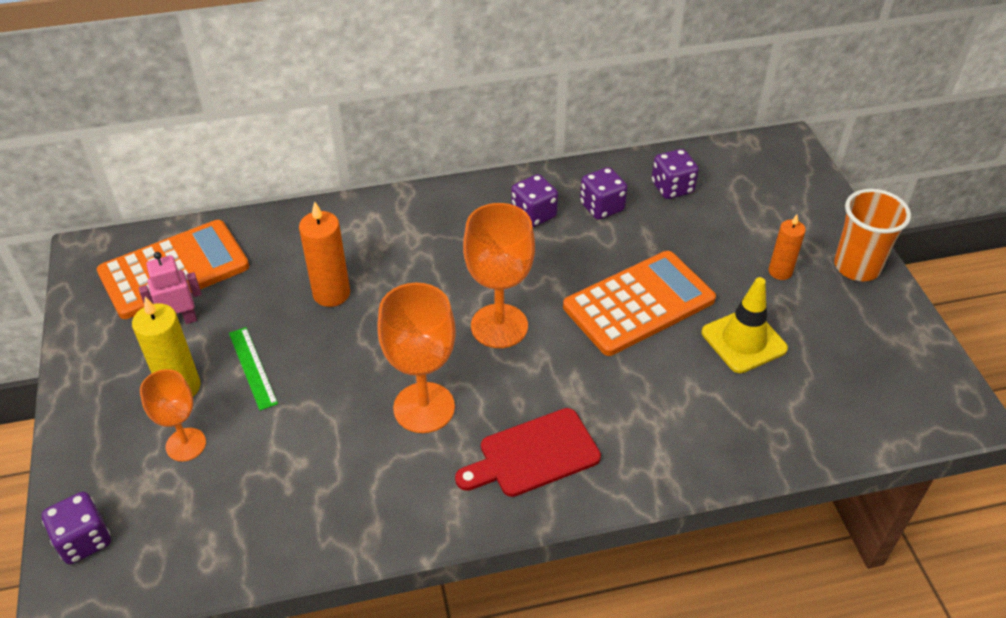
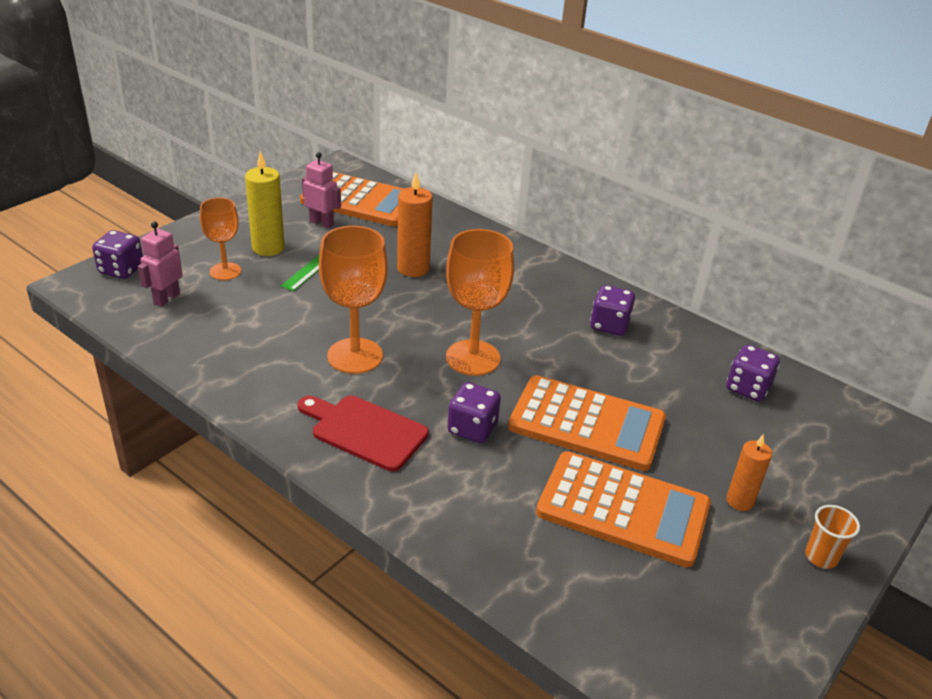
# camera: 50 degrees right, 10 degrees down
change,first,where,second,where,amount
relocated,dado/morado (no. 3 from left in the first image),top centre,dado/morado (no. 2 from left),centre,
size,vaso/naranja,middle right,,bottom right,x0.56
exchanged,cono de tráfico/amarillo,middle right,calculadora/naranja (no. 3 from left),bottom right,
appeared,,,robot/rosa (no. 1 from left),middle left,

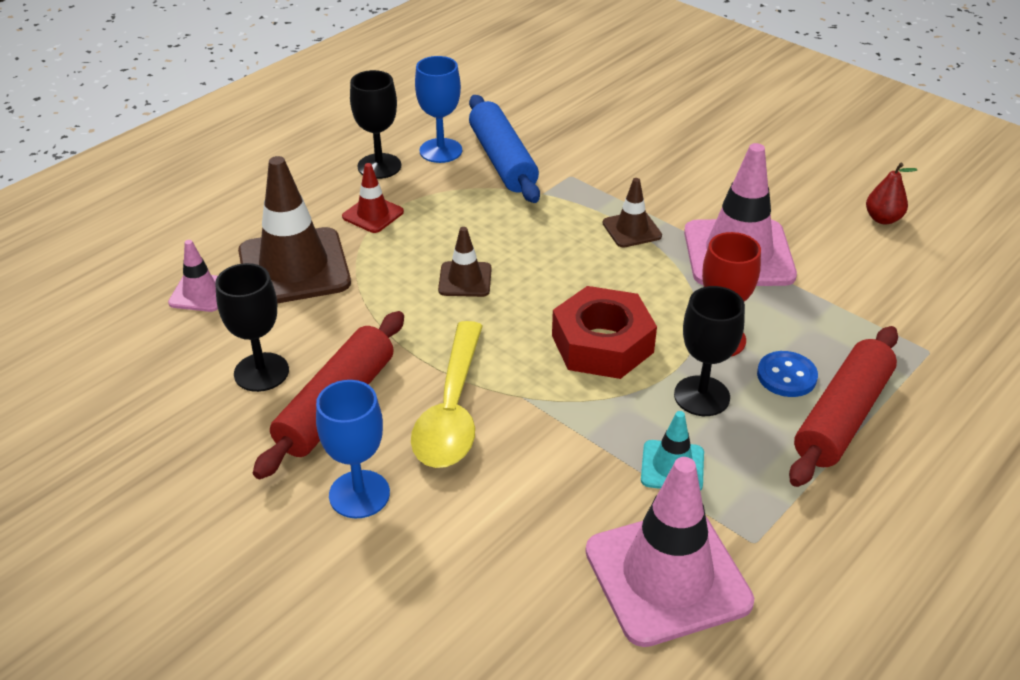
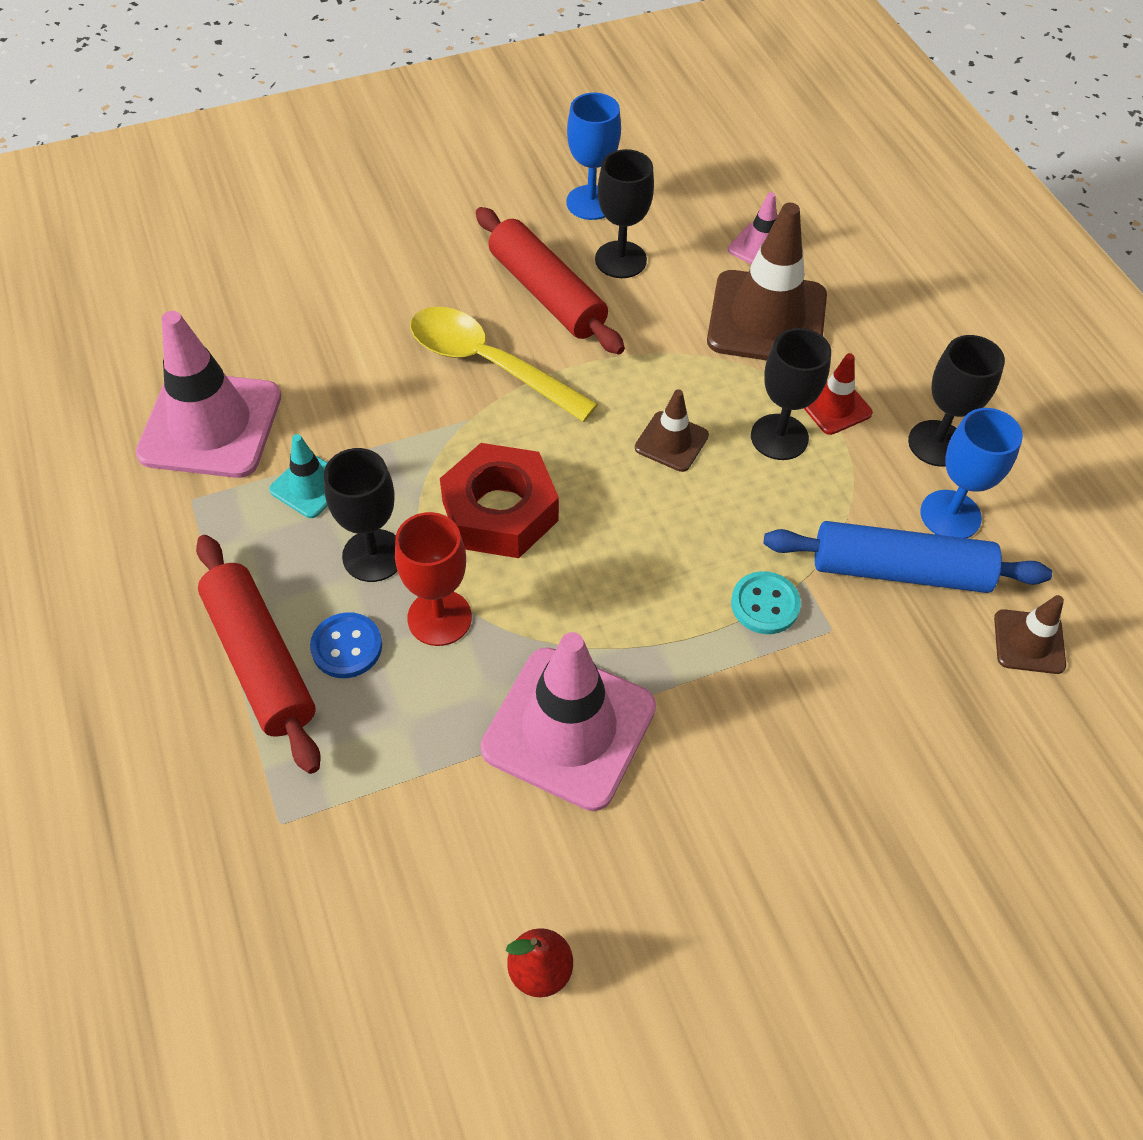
# camera: 115 degrees right, 15 degrees up
change,first,where,second,where,amount
relocated,cono de tráfico/marrón (no. 3 from left),top centre,,middle right,
relocated,copa/azul (no. 1 from left),centre,,top centre,
appeared,,,copa/negro (no. 3 from left),middle right,
appeared,,,botón/turquesa,middle right,

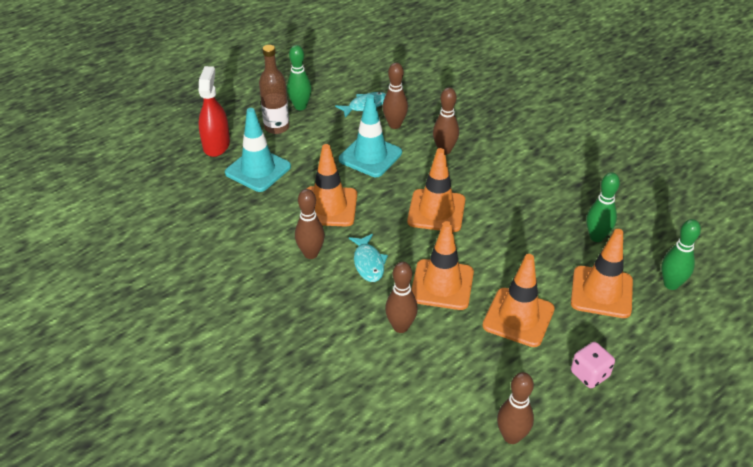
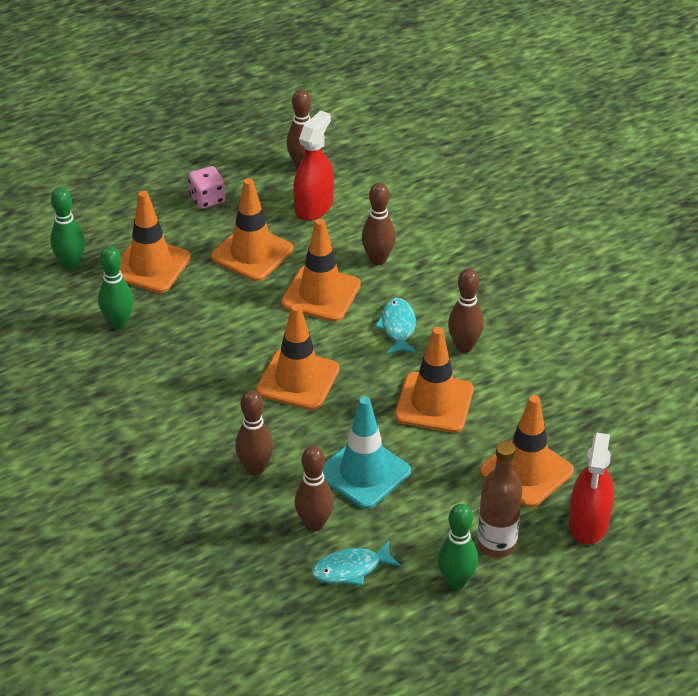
# camera: 170 degrees left, 0 degrees up
change,first,where,second,where,amount
colour,cono de tráfico/turquesa (no. 1 from left),top centre,cono de tráfico/naranja (no. 6 from left),middle right,
appeared,,,pulverizador/rojo (no. 1 from left),top centre,

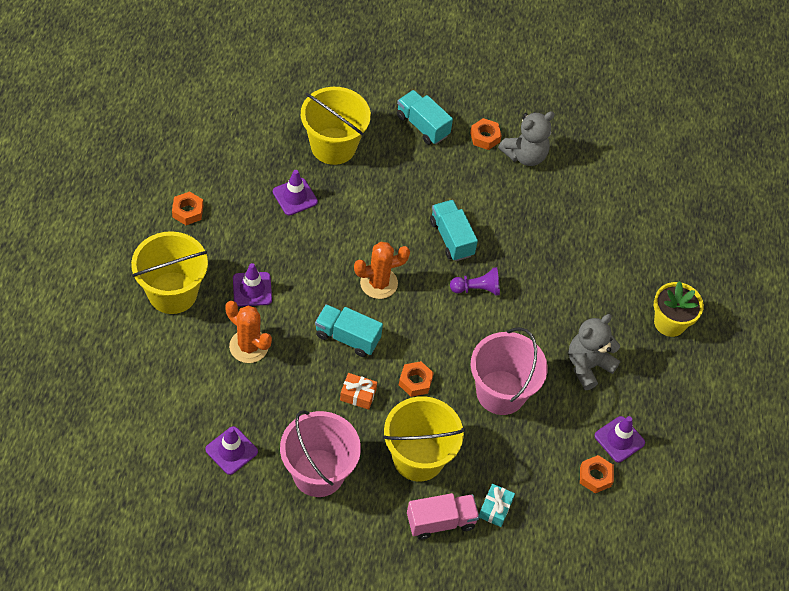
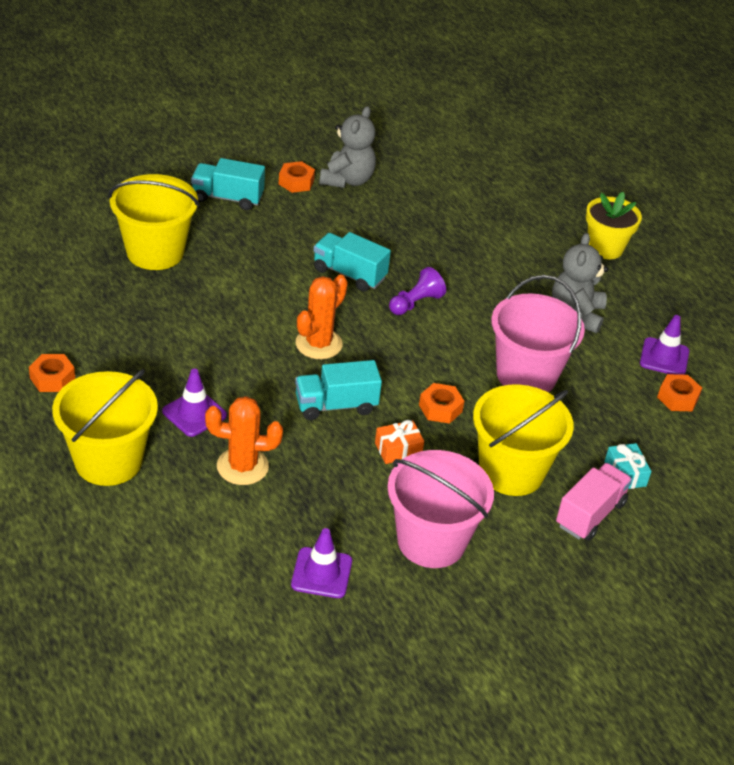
# camera: 35 degrees left, 15 degrees down
change,first,where,second,where,amount
missing,cono de tráfico/morado (no. 3 from left),top centre,,,

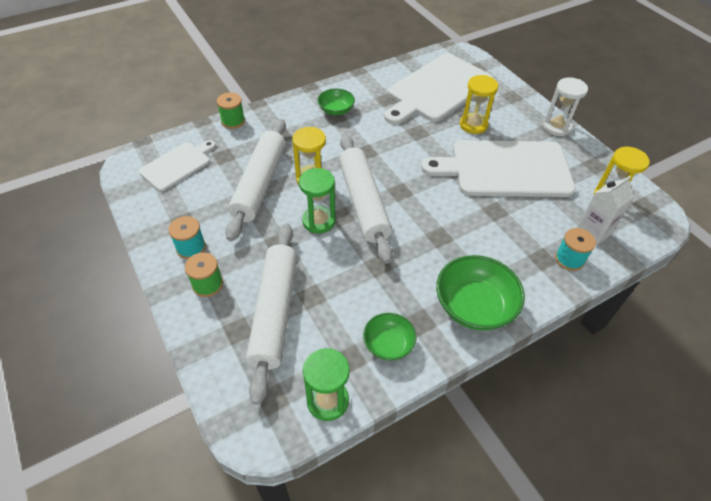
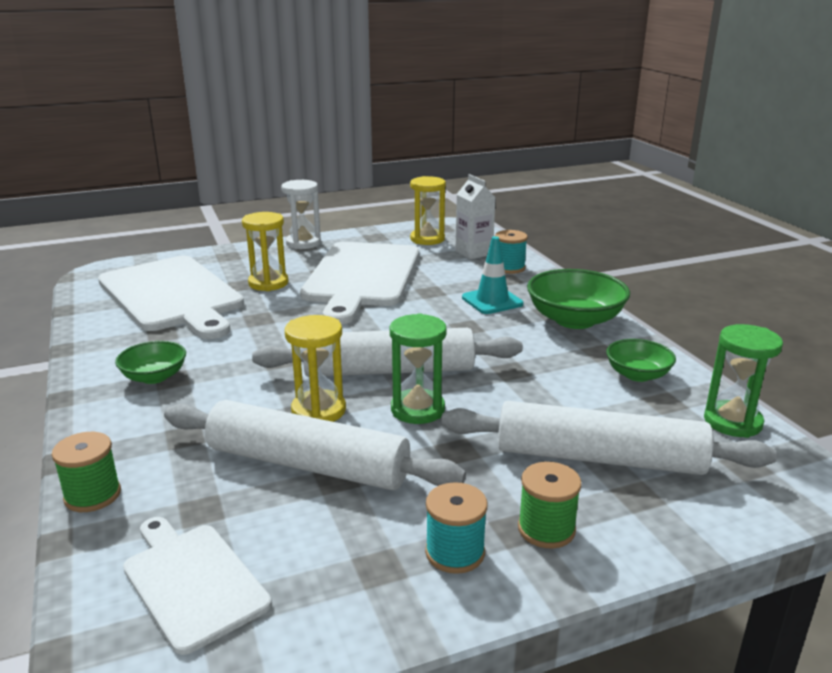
# camera: 80 degrees left, 25 degrees down
change,first,where,second,where,amount
appeared,,,cono de tráfico/turquesa,centre,

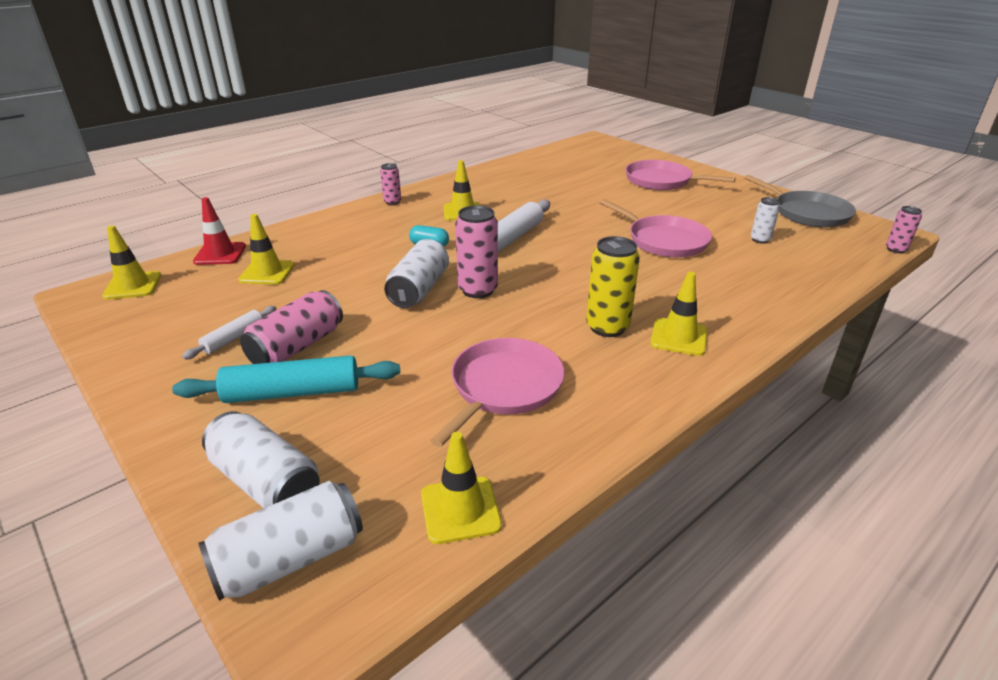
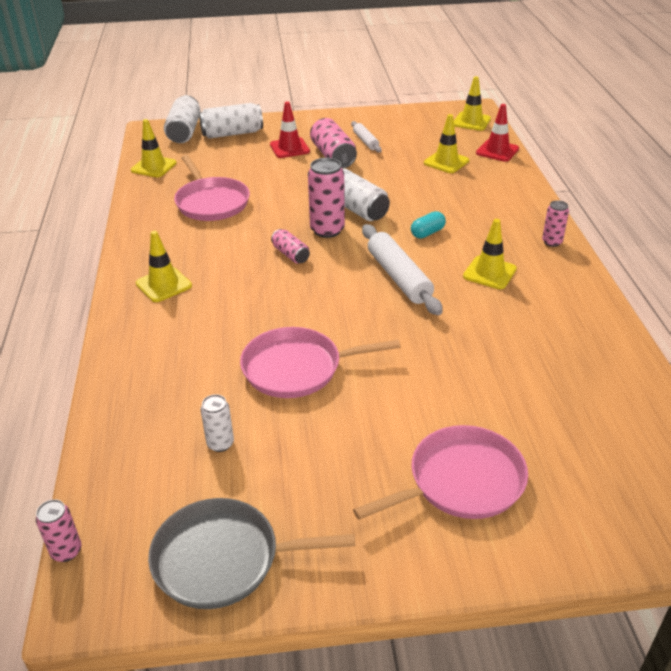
# camera: 125 degrees right, 5 degrees up
change,first,where,second,where,amount
missing,lata/amarillo,centre,,,
exchanged,rodillo/turquesa,middle left,cono de tráfico/rojo (no. 1 from left),top centre,
appeared,,,lata/rosa (no. 2 from left),centre,

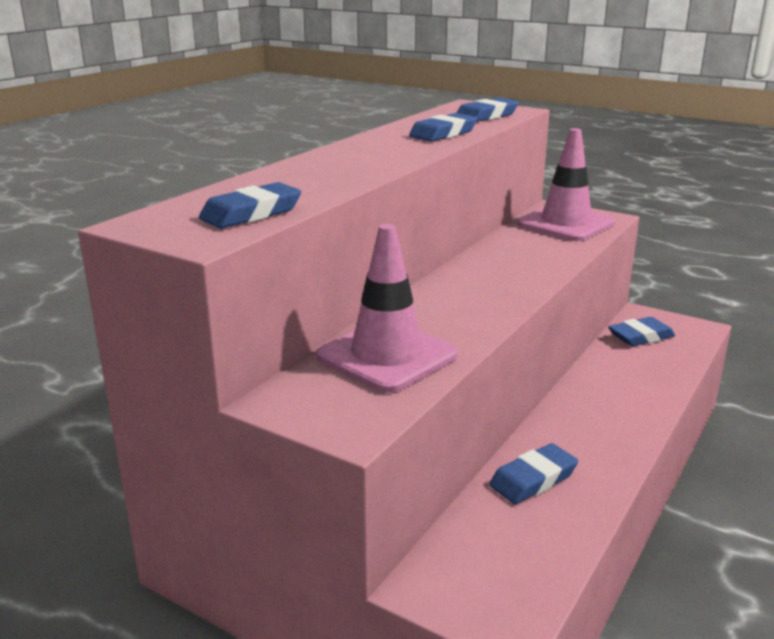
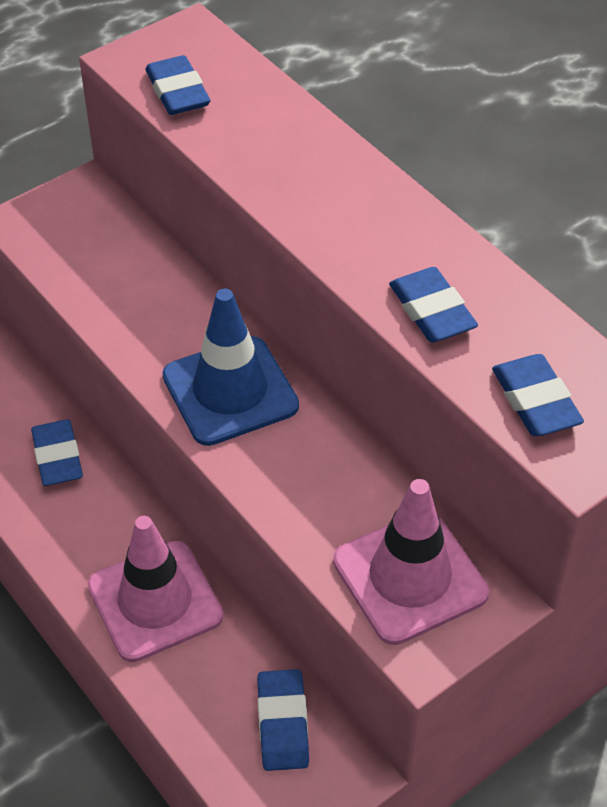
# camera: 110 degrees right, 25 degrees up
change,first,where,second,where,amount
relocated,cono de tráfico/rosa (no. 1 from left),centre,,bottom left,
appeared,,,cono de tráfico/azul,centre,

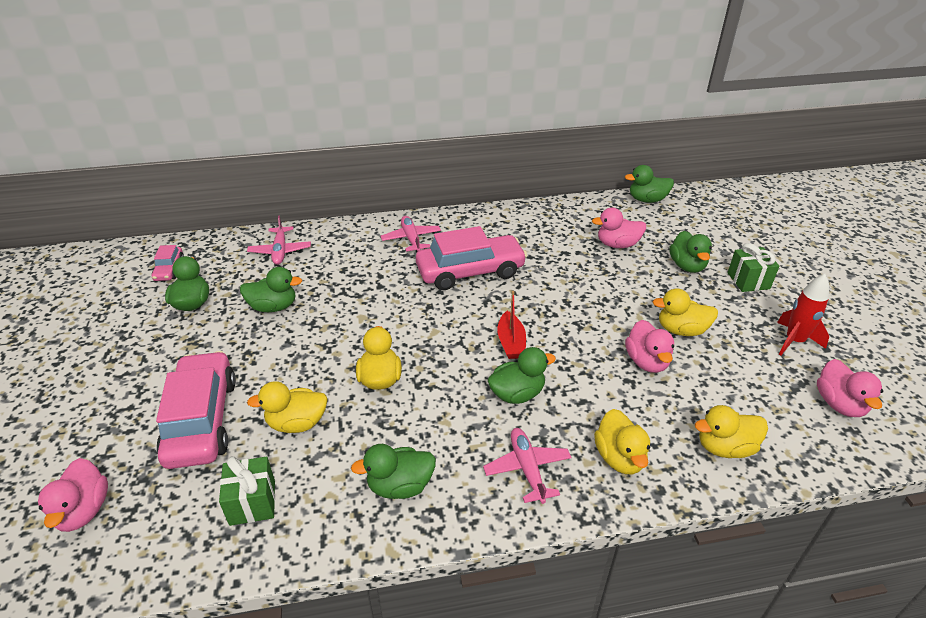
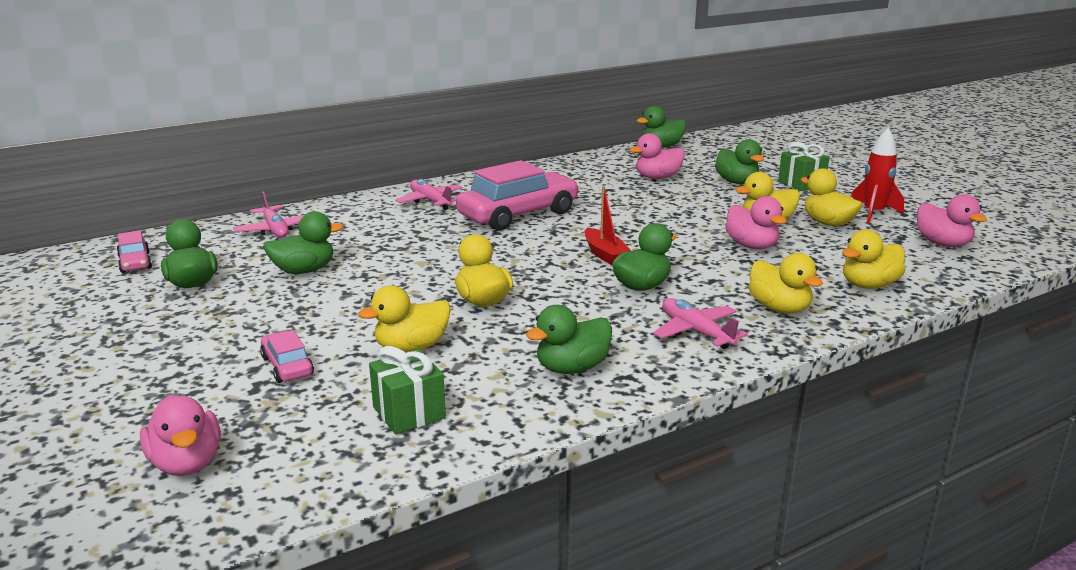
# camera: 20 degrees left, 15 degrees down
change,first,where,second,where,amount
size,coche/rosa (no. 2 from left),middle left,,middle left,x0.47
appeared,,,pato/amarillo (no. 5 from left),middle right,

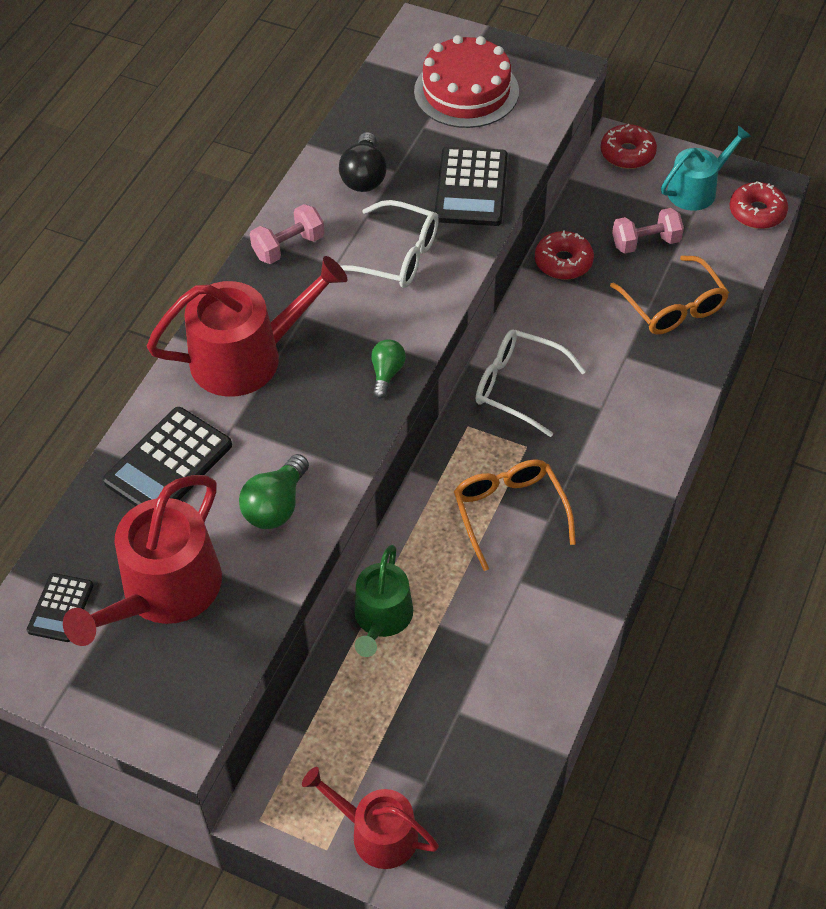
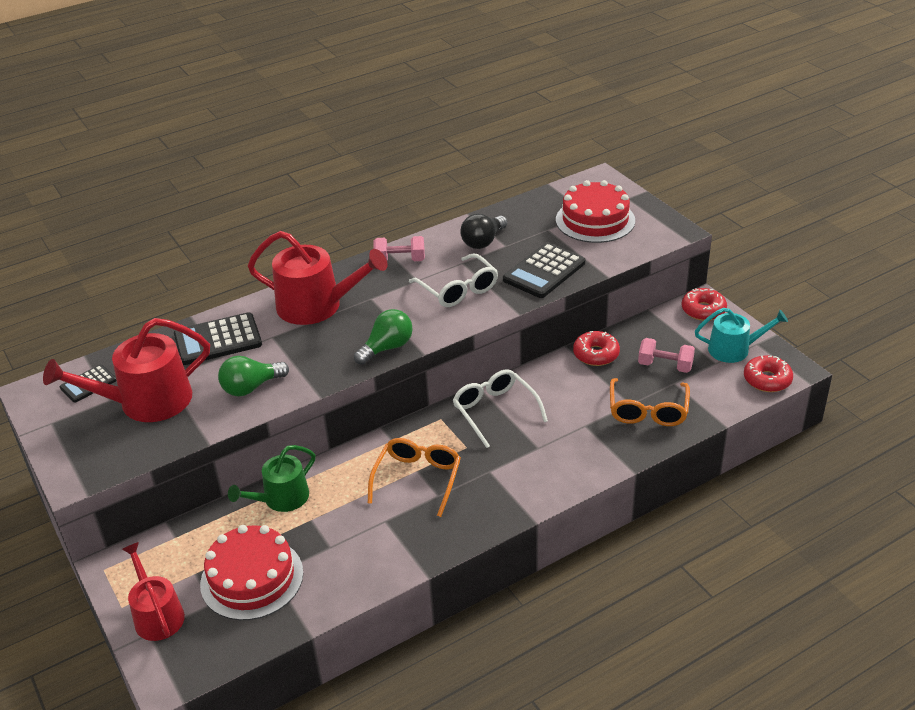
# camera: 35 degrees right, 15 degrees down
change,first,where,second,where,amount
size,bombilla/verde (no. 2 from left),centre,,centre,x1.52
appeared,,,tarta/rojo (no. 1 from left),bottom left,

